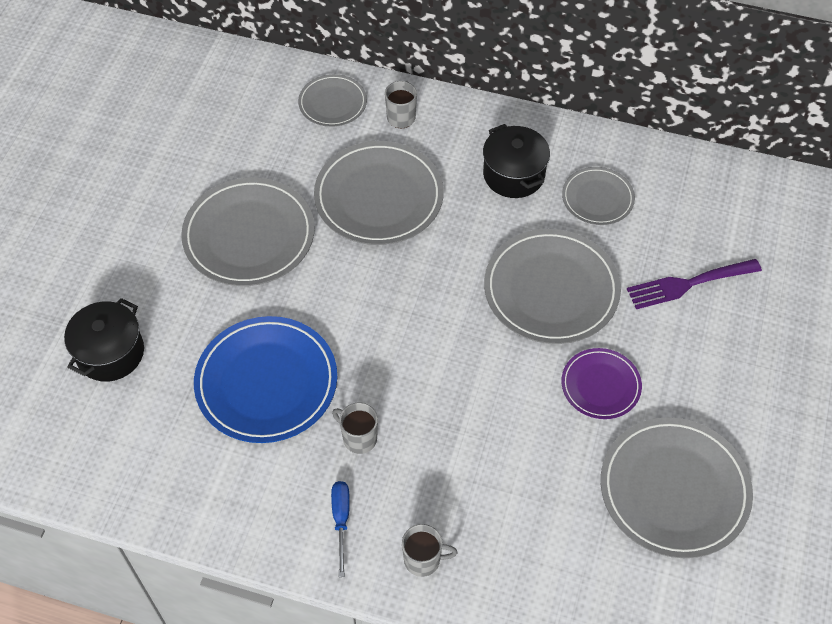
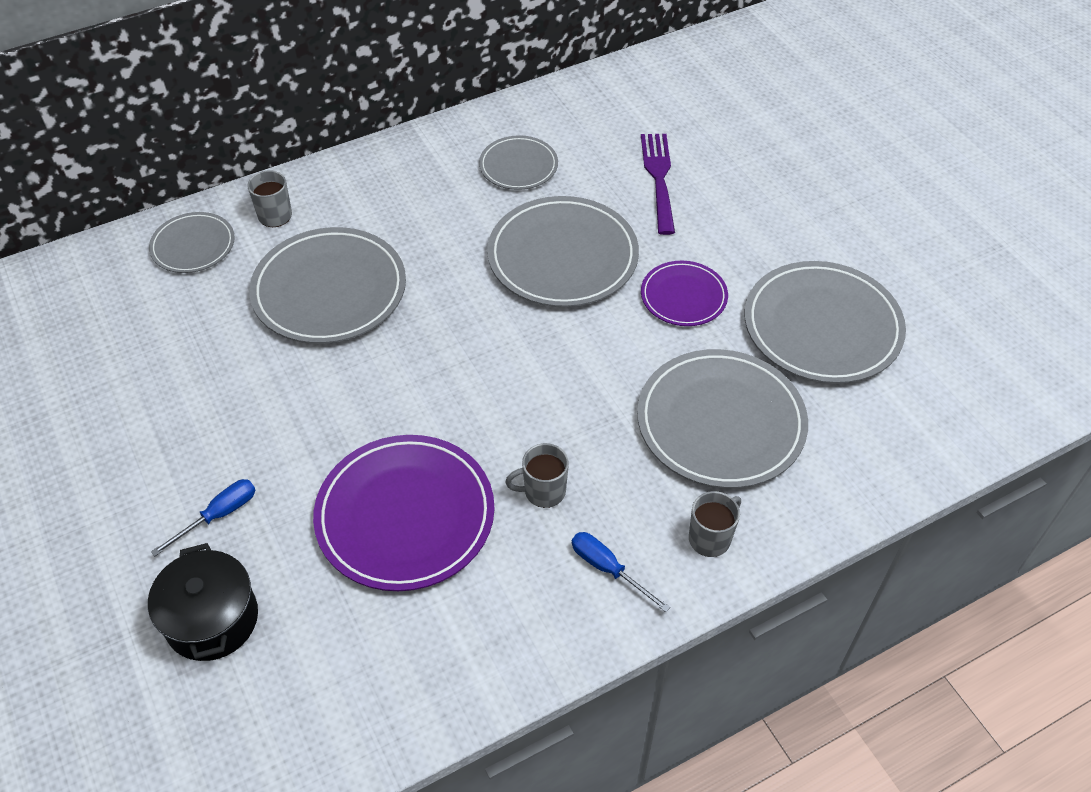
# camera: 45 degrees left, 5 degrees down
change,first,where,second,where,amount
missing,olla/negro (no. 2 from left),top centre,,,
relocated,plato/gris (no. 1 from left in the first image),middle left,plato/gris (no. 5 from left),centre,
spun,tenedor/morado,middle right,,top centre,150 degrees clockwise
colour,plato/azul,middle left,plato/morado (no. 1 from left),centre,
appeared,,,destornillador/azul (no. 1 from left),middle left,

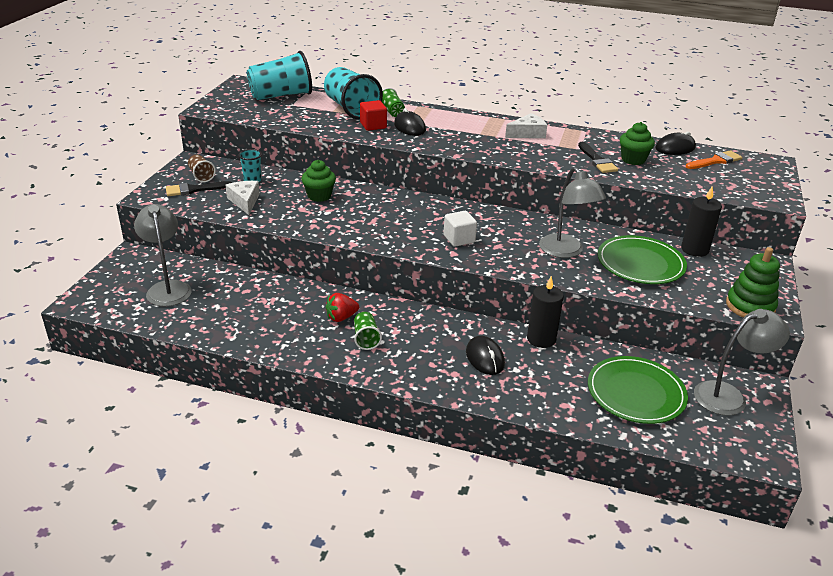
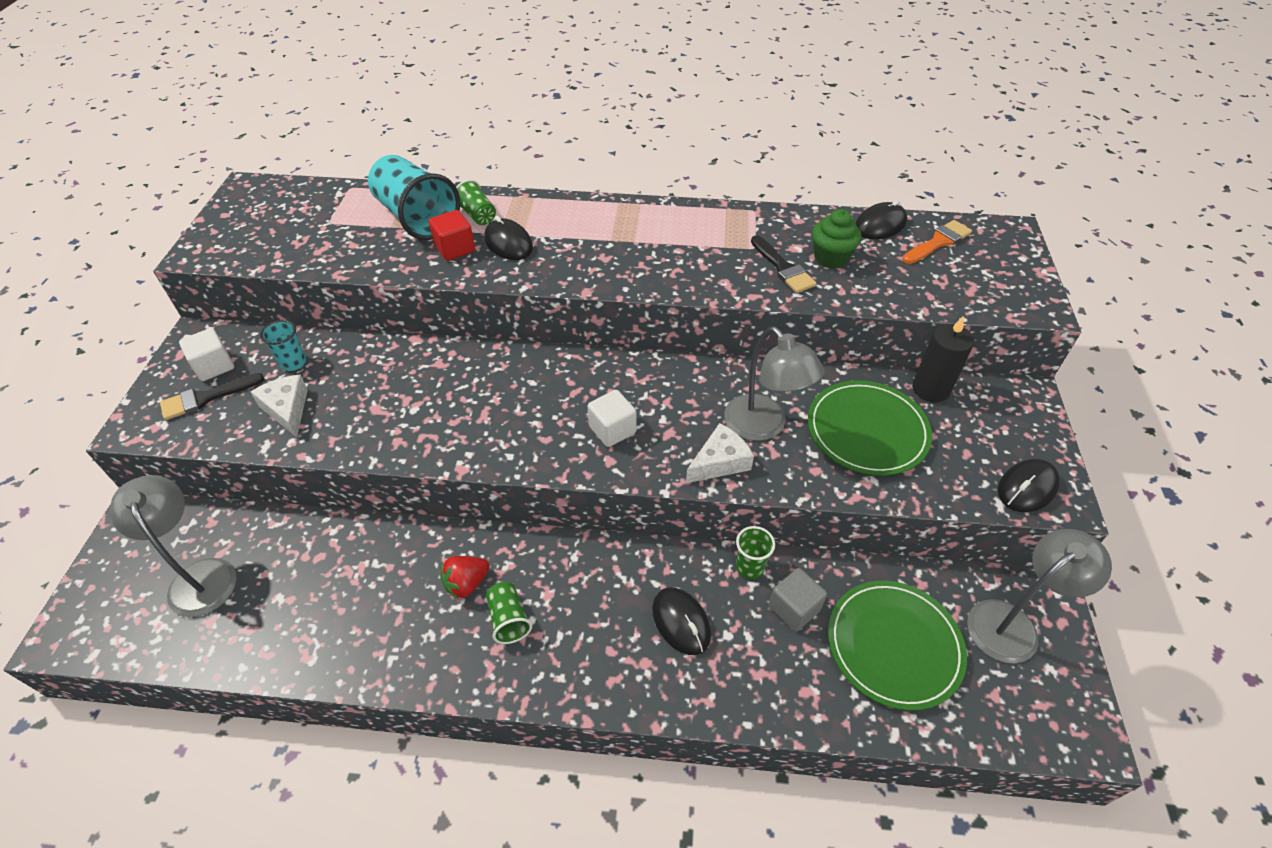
# camera: 10 degrees left, 15 degrees up
change,first,where,second,where,amount
missing,vaso/turquesa (no. 2 from left),top centre,,,
relocated,queso/blanco (no. 2 from left),top centre,,centre,
exchanged,vaso/marrón,top left,cubo/blanco (no. 1 from left),middle left,
missing,magdalena/verde (no. 1 from left),top centre,,,
exchanged,juguete apilable/verde,middle right,ratón/negro (no. 4 from left),middle right,
exchanged,vela/negro (no. 1 from left),centre,vaso/verde (no. 3 from left),centre,
appeared,,,cubo/gris,bottom centre,

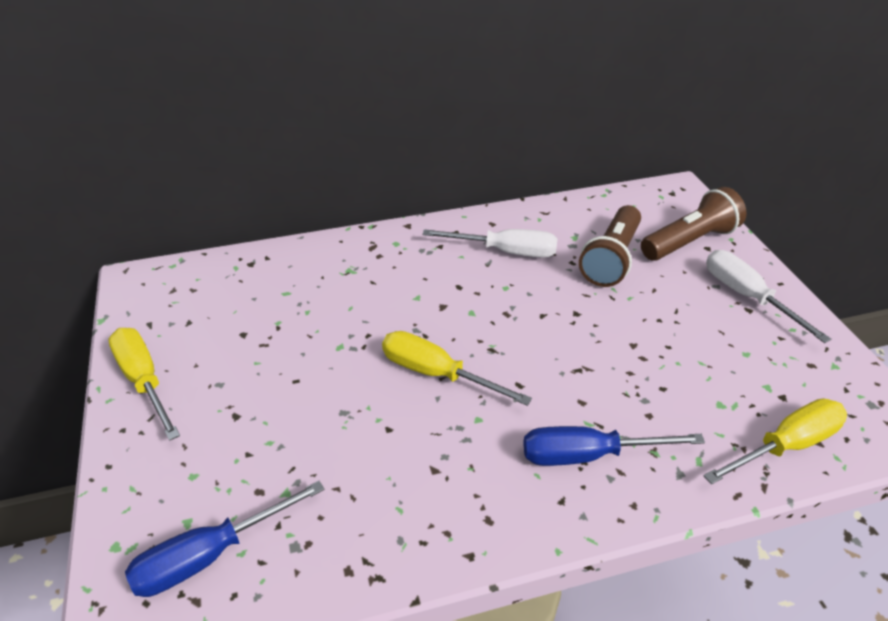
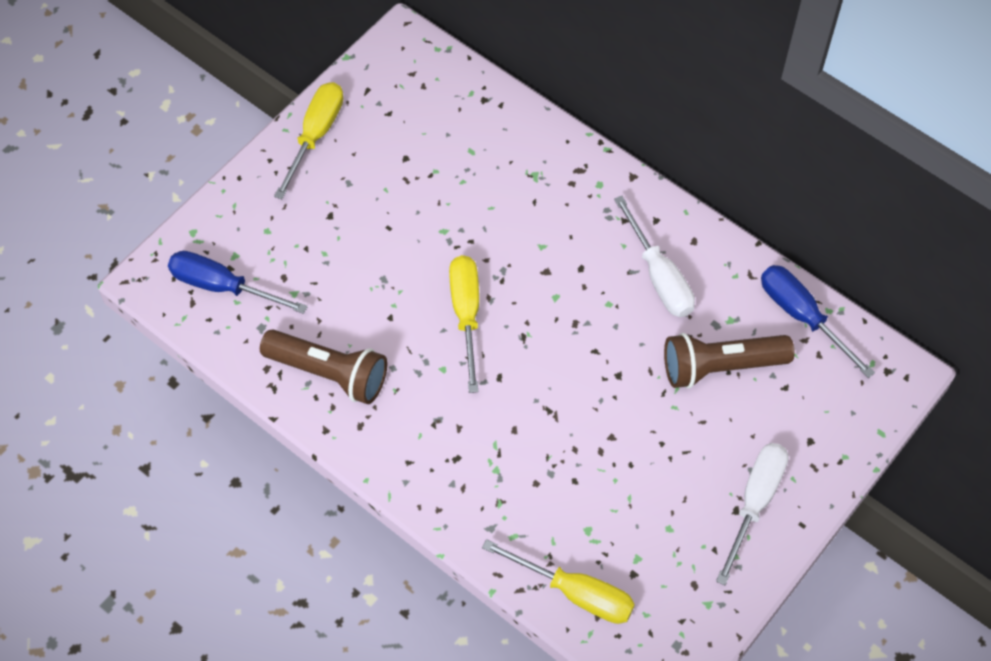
# camera: 55 degrees right, 20 degrees up
change,first,where,second,where,amount
relocated,lámpara de mano/marrón (no. 2 from left in the first image),middle right,lámpara de mano/marrón (no. 1 from left),middle left,
relocated,destornillador/azul (no. 2 from left),bottom right,,middle right,

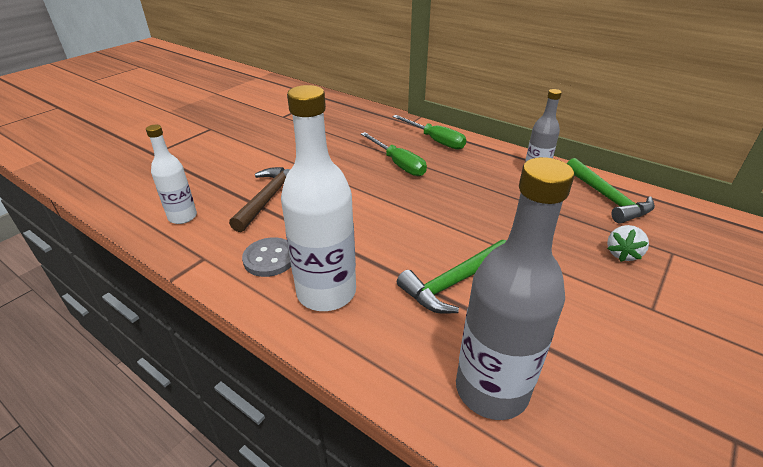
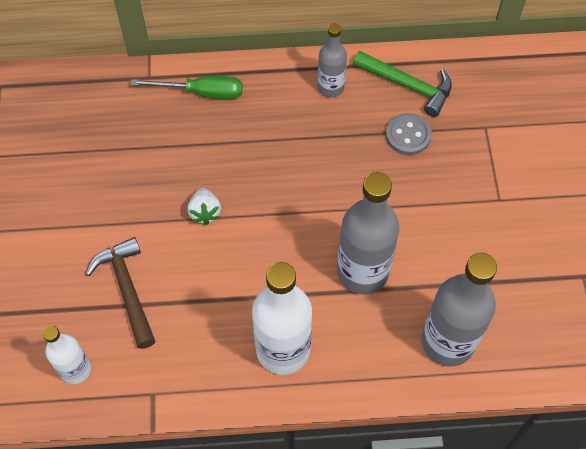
# camera: 40 degrees left, 25 degrees up
change,first,where,second,where,amount
missing,destornillador/verde (no. 1 from left),top centre,,,
relocated,fresa/blanco,middle right,,centre,
relocated,botón/gris,centre,,top right,
exchanged,martillo/verde (no. 1 from left),centre,botella/gris (no. 2 from left),centre,

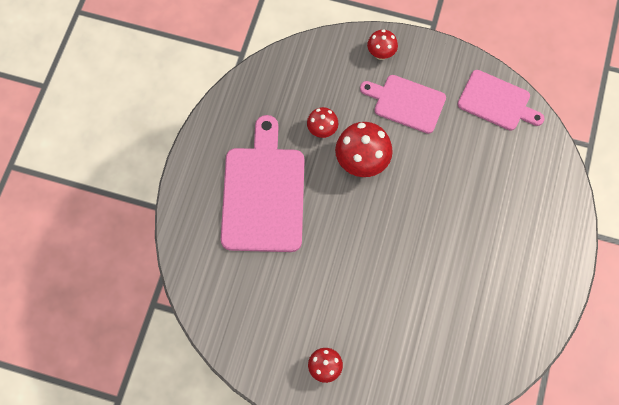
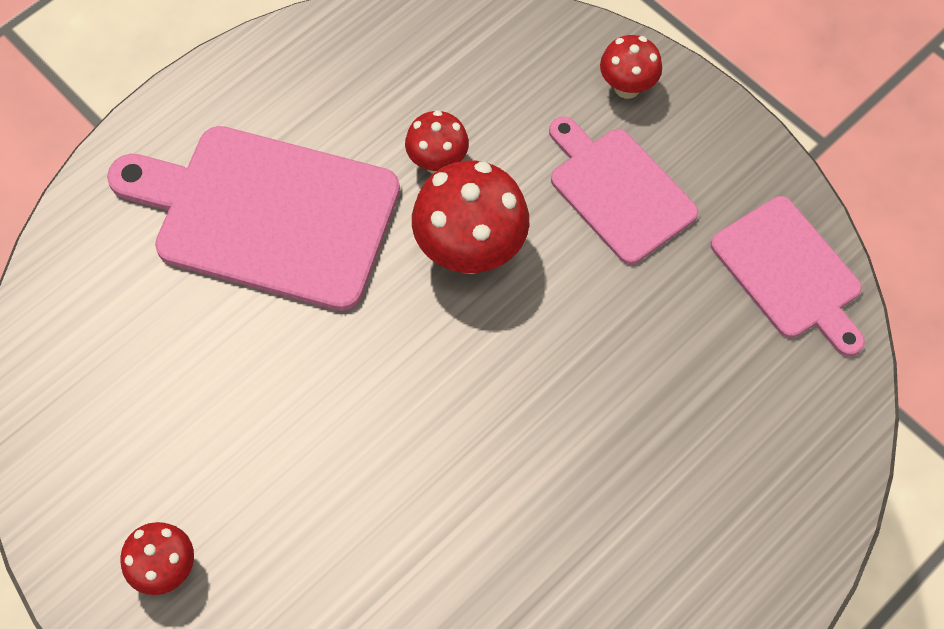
# camera: 30 degrees right, 5 degrees down
change,first,where,second,where,amount
spun,tabla de cortar/rosa (no. 1 from left),centre,,middle left,105 degrees counterclockwise

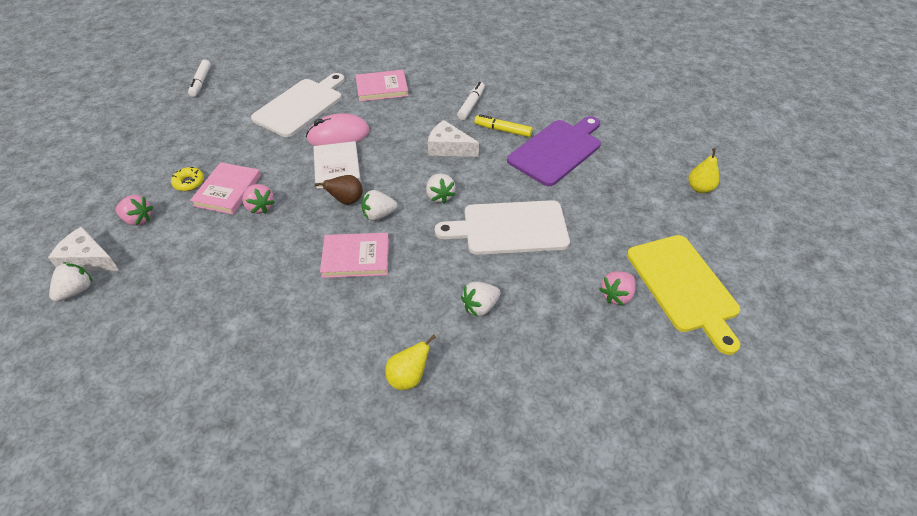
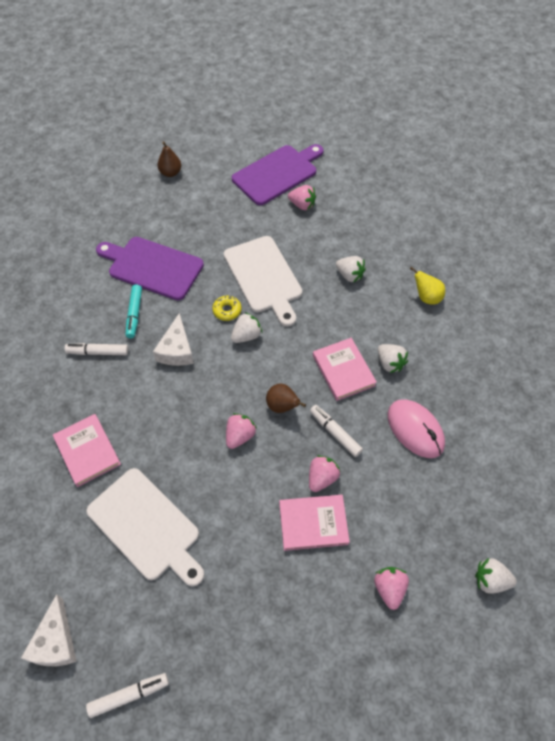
# camera: 110 degrees left, 10 degrees up
change,first,where,second,where,amount
spun,tabla de cortar/blanco (no. 1 from left),top left,,bottom left,150 degrees counterclockwise
relocated,ratón/rosa,top centre,,middle right,
colour,rotulador/amarillo,top centre,rotulador/turquesa,middle left,
exchanged,libro/blanco,top centre,fresa/rosa (no. 1 from left),centre,
colour,pera/amarillo (no. 2 from left),top right,pera/marrón (no. 1 from left),top left,
relocated,rosquilla/amarillo,middle left,,centre,
relocated,fresa/blanco (no. 2 from left in the first image),centre,fresa/blanco (no. 3 from left),middle right,
relocated,queso/blanco (no. 1 from left),middle left,,bottom left,
colour,tabla de cortar/amarillo,middle right,tabla de cortar/morado (no. 2 from left),top centre,
appeared,,,rotulador/blanco (no. 3 from left),centre,

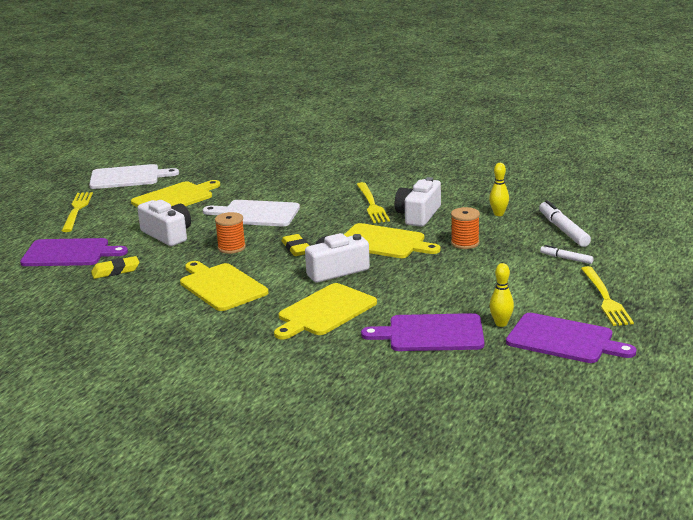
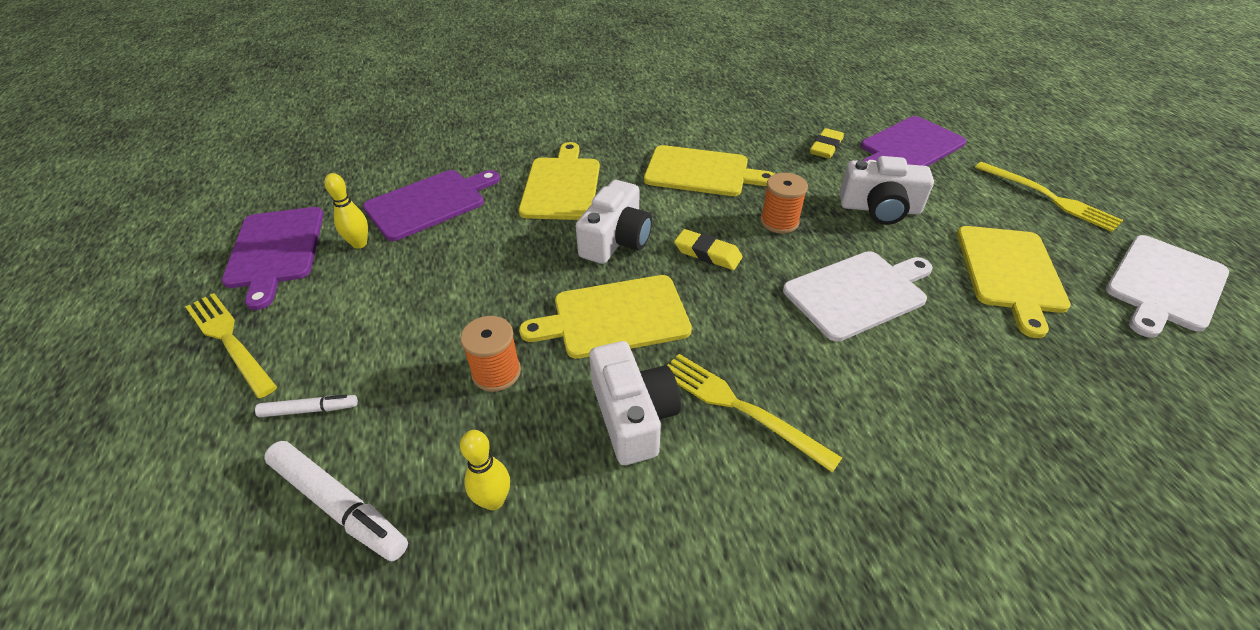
# camera: 140 degrees right, 20 degrees up
change,first,where,second,where,amount
spun,tabla de cortar/morado (no. 3 from left in the first image),middle right,tabla de cortar/morado (no. 1 from left),middle left,90 degrees counterclockwise

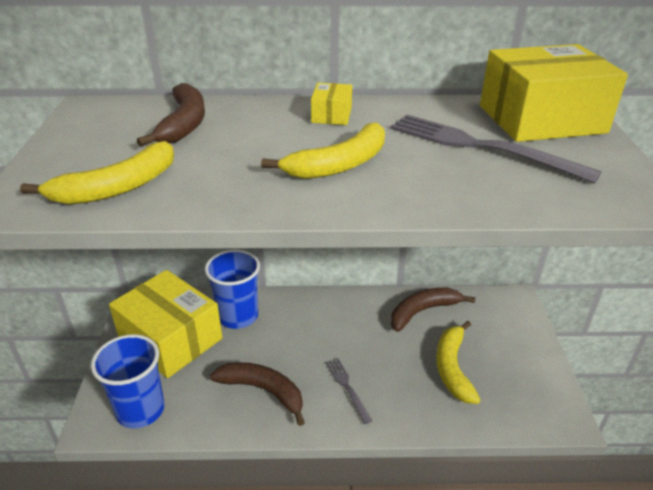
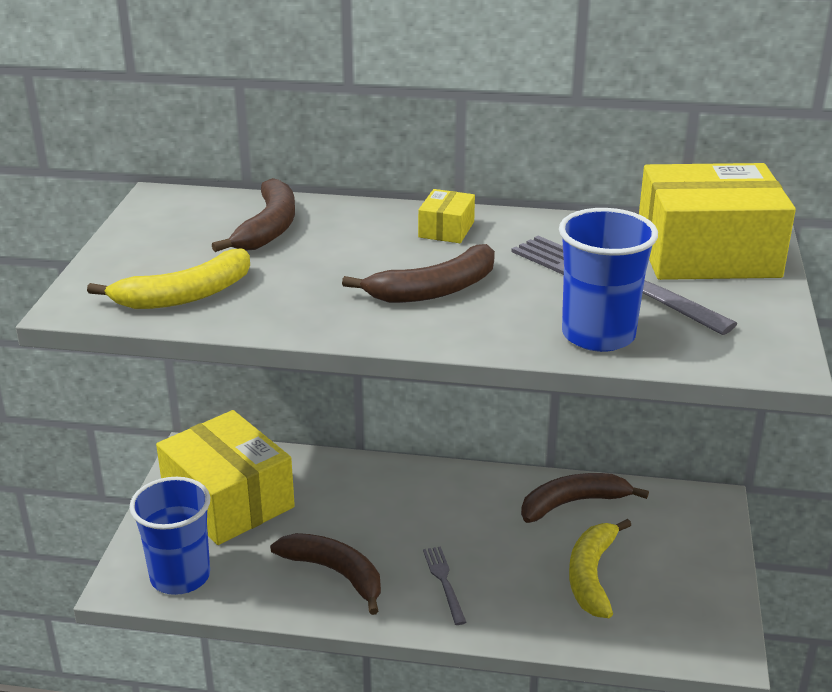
# camera: 10 degrees right, 5 degrees down
change,first,where,second,where,amount
colour,plátano/amarillo (no. 2 from left),top centre,plátano/marrón (no. 3 from left),centre,
relocated,vaso/azul (no. 2 from left),centre,,middle right,

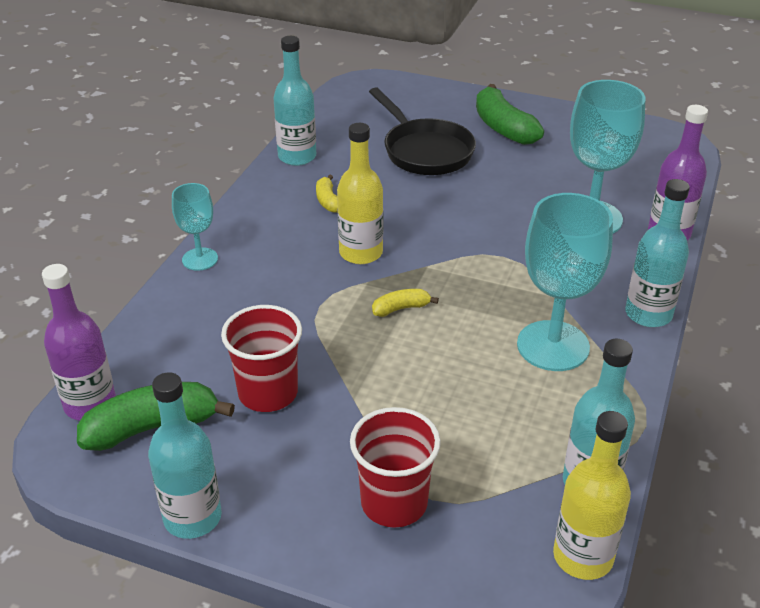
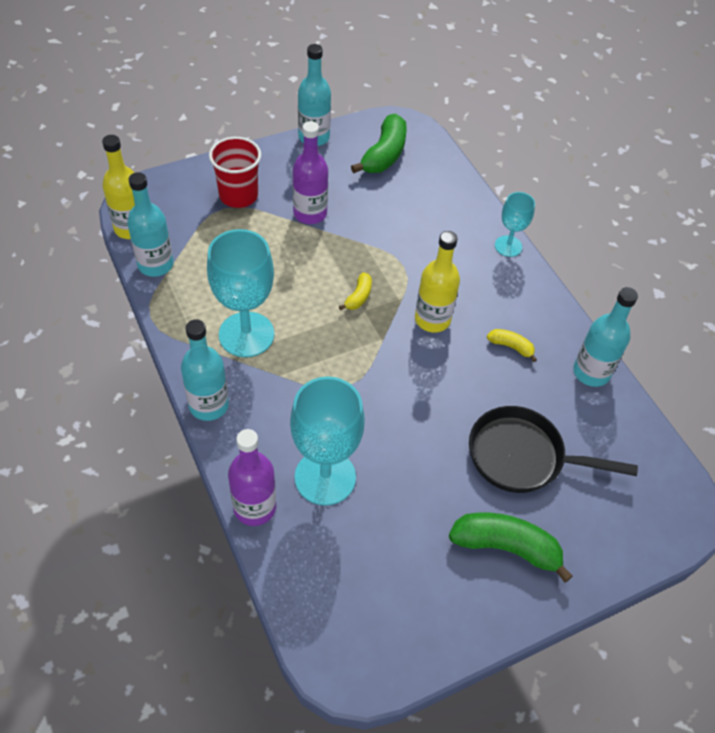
# camera: 130 degrees right, 15 degrees up
change,first,where,second,where,amount
relocated,botella/morado (no. 1 from left in the first image),middle left,botella/morado (no. 2 from left),top centre,
missing,vaso/rojo (no. 1 from left),centre,,,

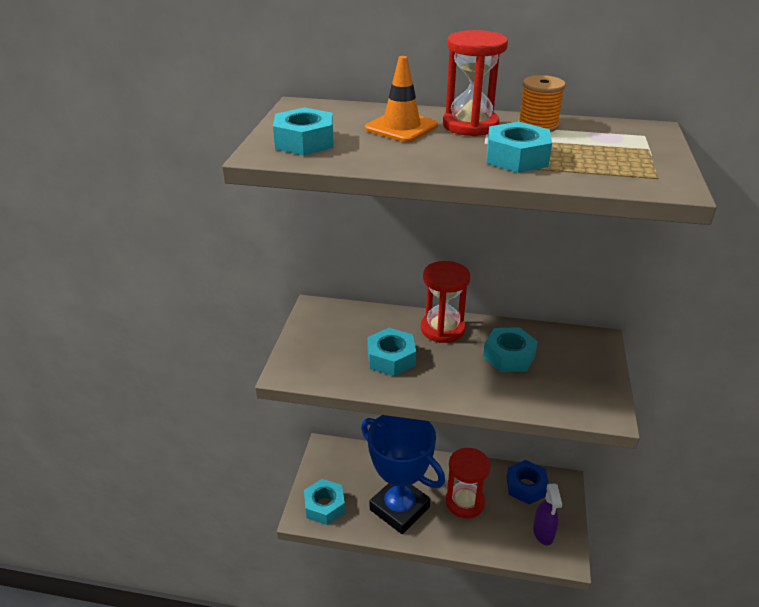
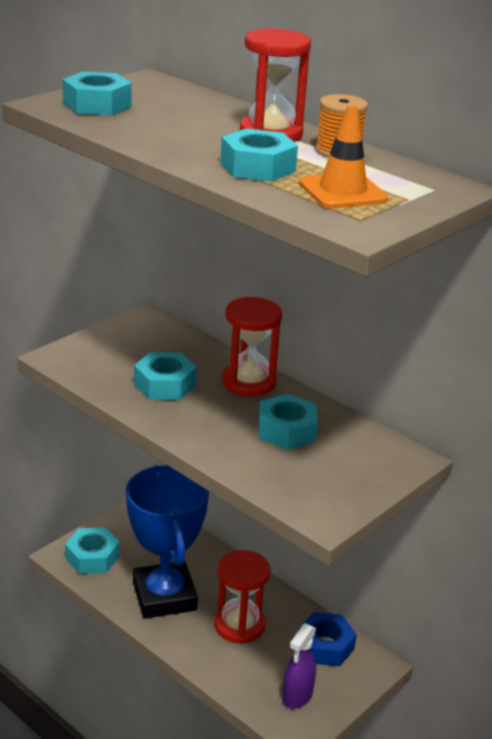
# camera: 30 degrees right, 5 degrees down
change,first,where,second,where,amount
relocated,cono de tráfico/naranja,top centre,,top right,

